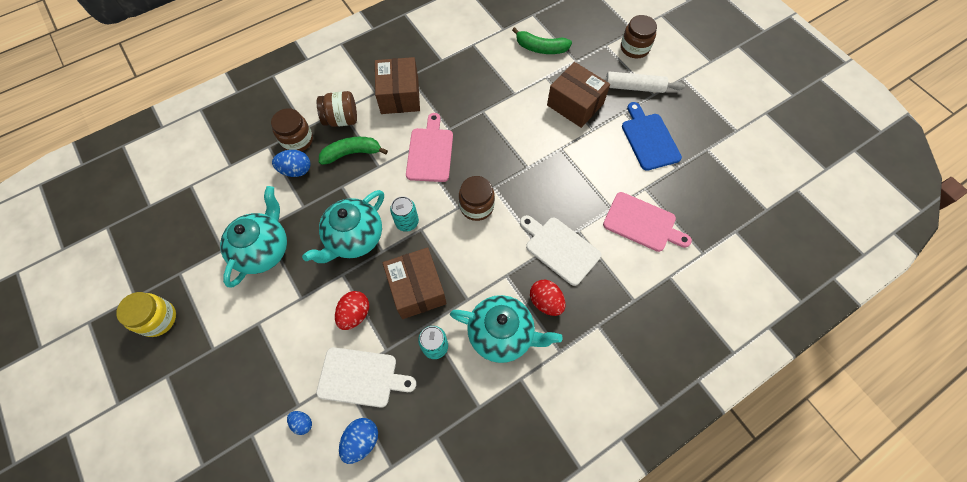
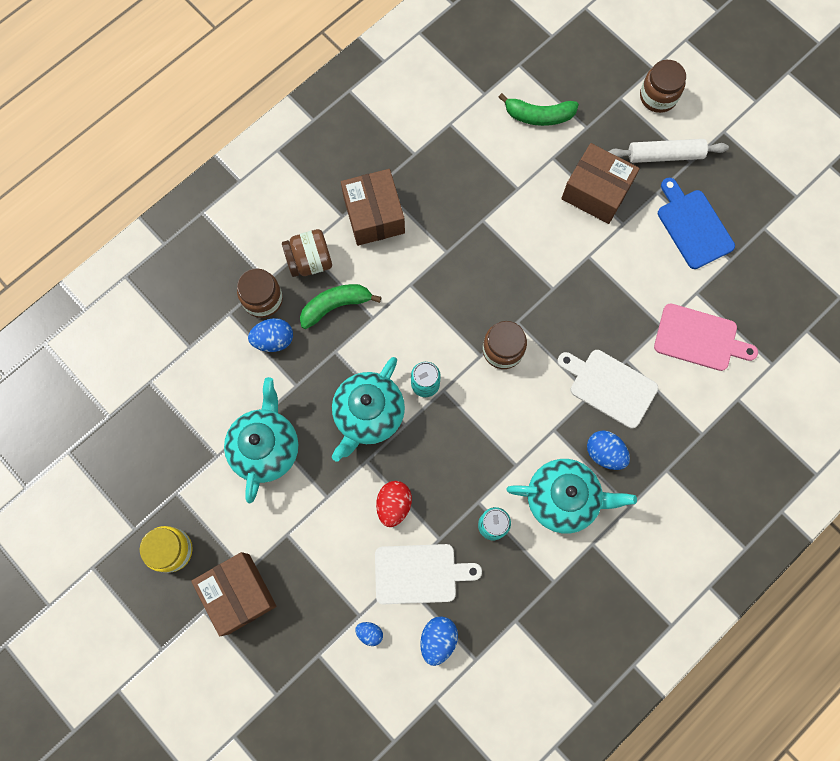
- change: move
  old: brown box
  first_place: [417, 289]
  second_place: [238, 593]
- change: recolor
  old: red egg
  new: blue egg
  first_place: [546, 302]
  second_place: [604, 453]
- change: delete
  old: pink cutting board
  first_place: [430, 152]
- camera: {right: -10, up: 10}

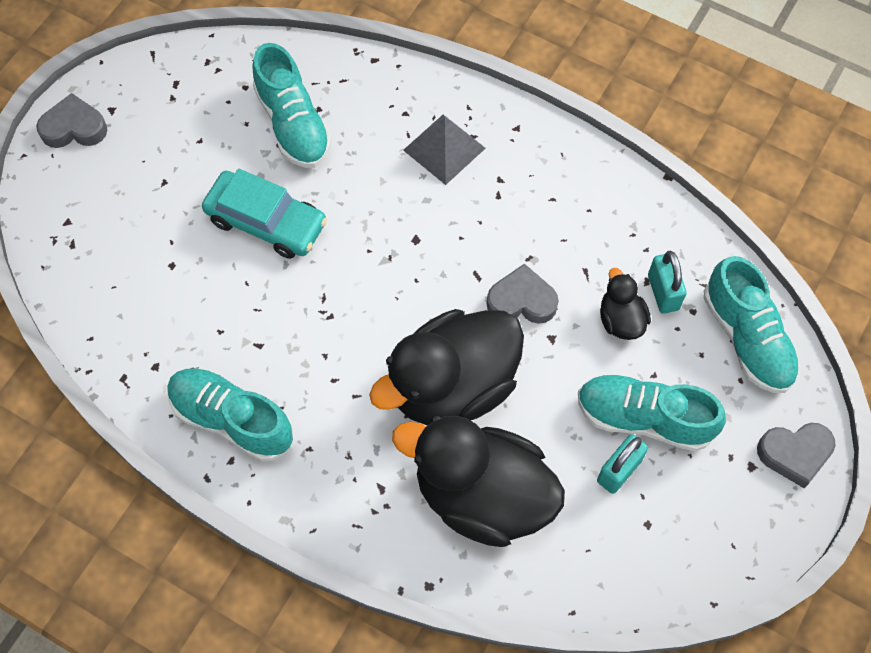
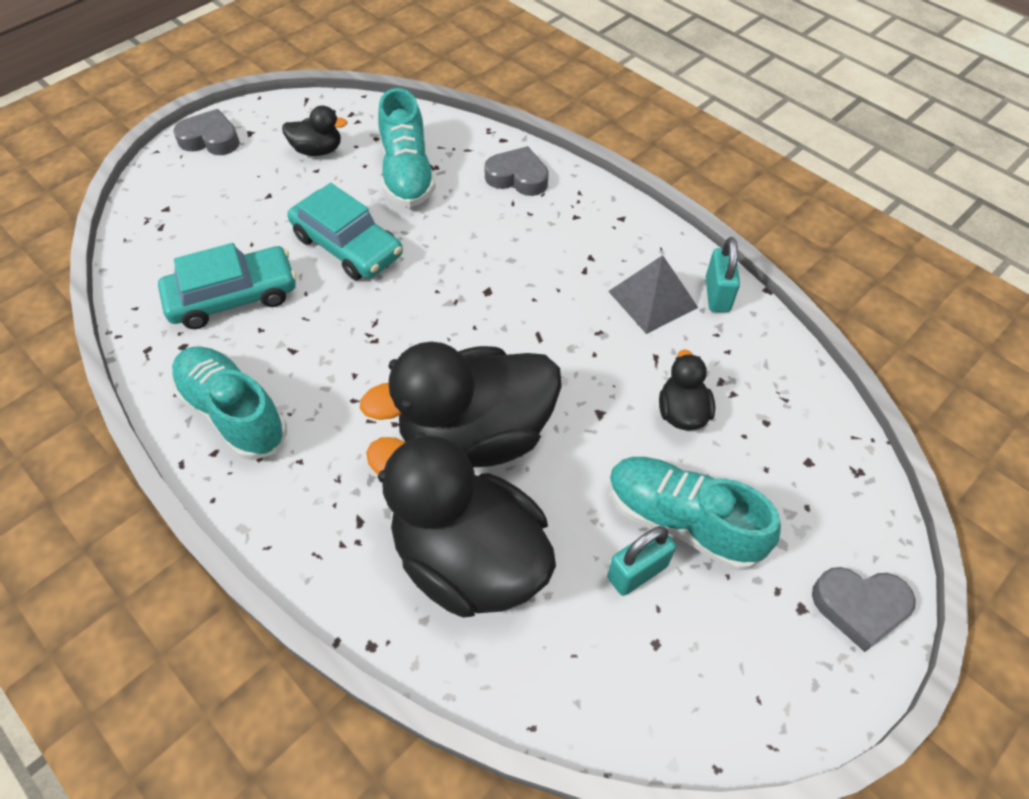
- change: insert
  new: turquoise car
  second_place: [233, 297]
- change: insert
  new: black duck
  second_place: [318, 150]
- change: move
  old: grey heart
  first_place: [522, 300]
  second_place: [517, 177]
- change: move
  old: grey pyramid
  first_place: [444, 149]
  second_place: [652, 299]
- change: move
  old: turquoise padlock
  first_place: [663, 292]
  second_place: [717, 295]
- change: delete
  old: turquoise shoe
  first_place: [747, 338]
- camera: {right: 15, up: -10}

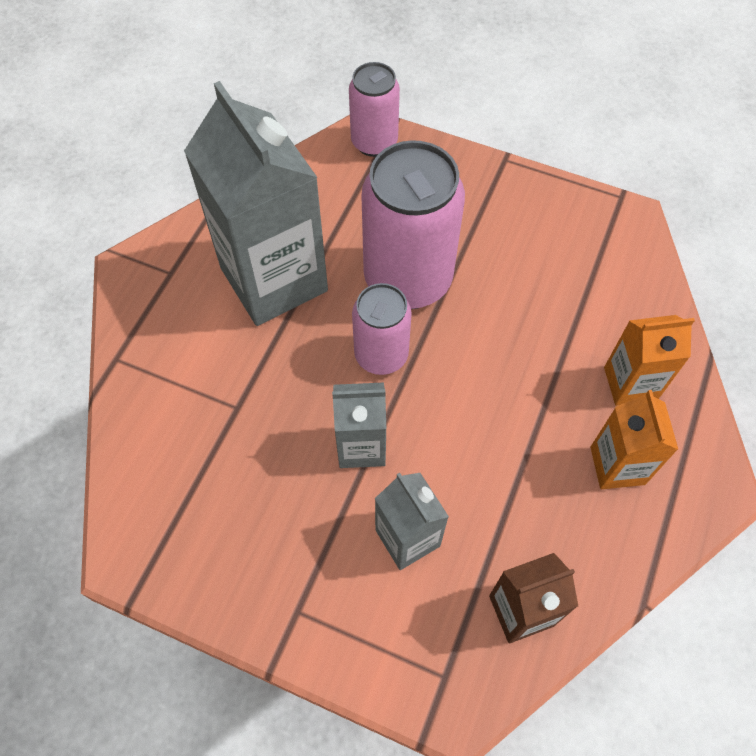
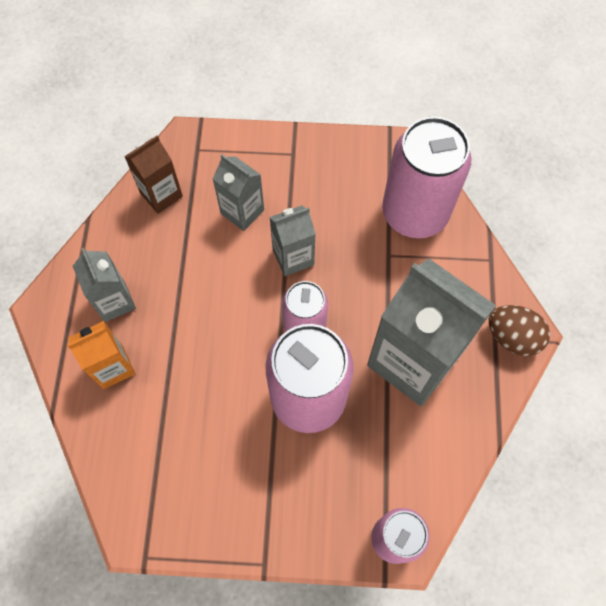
- change: recolor
  old: orange carton
  new: grey carton
  first_place: [617, 465]
  second_place: [114, 301]
- change: insert
  new: pink can
  second_place: [414, 213]
- change: insert
  new: brown egg
  second_place: [512, 337]
- camera: {right: 160, up: 5}

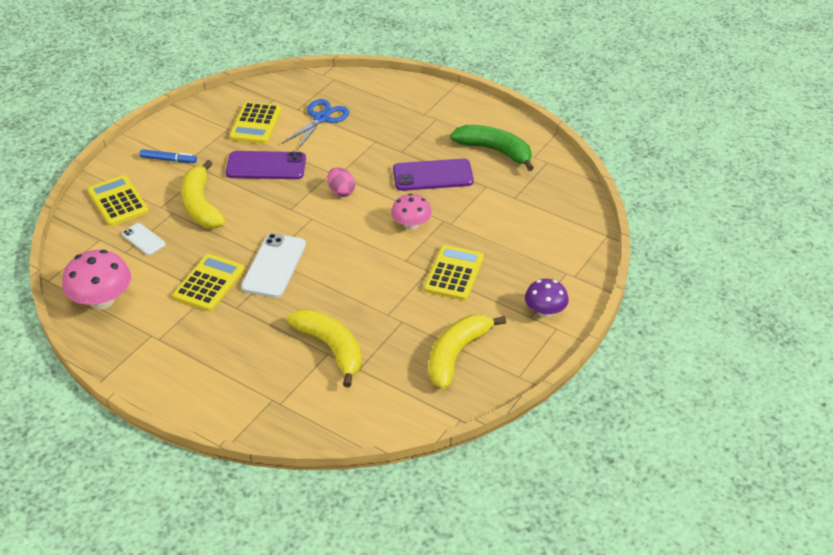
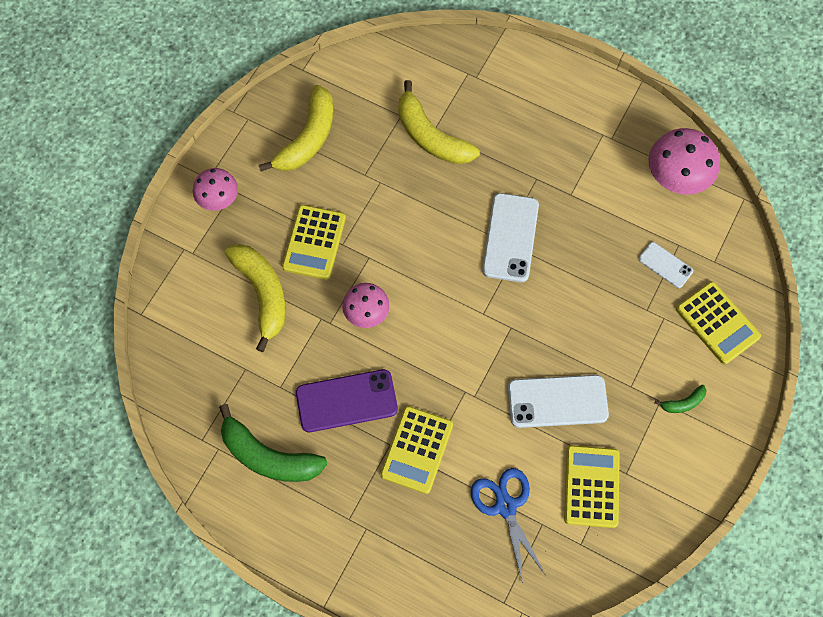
- change: recolor
  old: purple mushroom
  new: pink mushroom
  first_place: [545, 311]
  second_place: [218, 198]
- change: move
  old: yellow banana
  first_place: [201, 205]
  second_place: [262, 294]
- change: move
  old: yellow calculator
  first_place: [209, 283]
  second_place: [417, 450]
- change: rotate
  old: blue scissors
  first_place: [321, 118]
  second_place: [505, 506]
  degrees: 135
- change: recolor
  old: purple phone
  new: white phone
  first_place: [266, 166]
  second_place: [557, 401]
- change: replace
  old: blue marker
  new: green banana
  first_place: [168, 160]
  second_place: [683, 403]
- change: delete
  old: pink egg
  first_place: [341, 192]
- camera: {right: 175, up: 25}

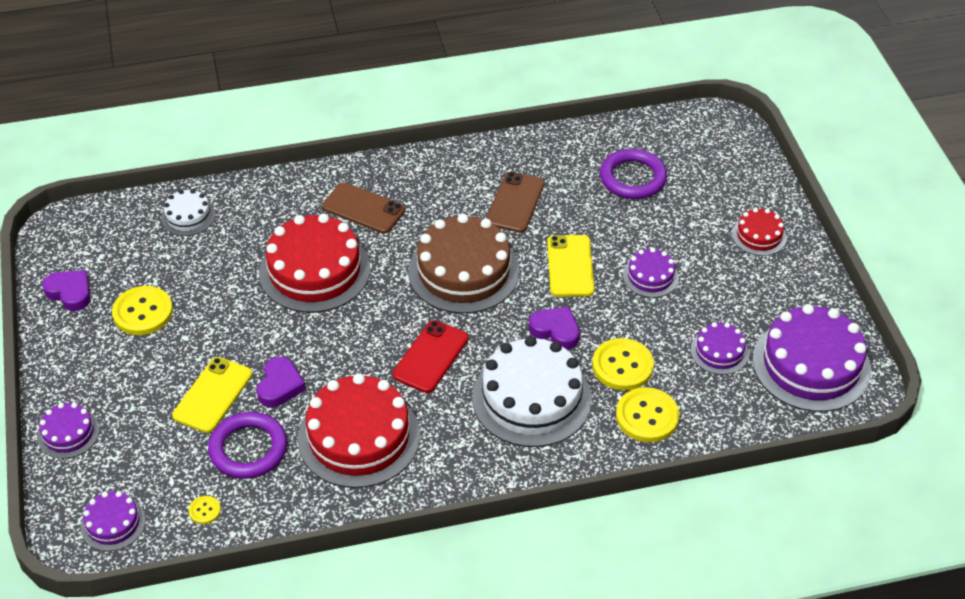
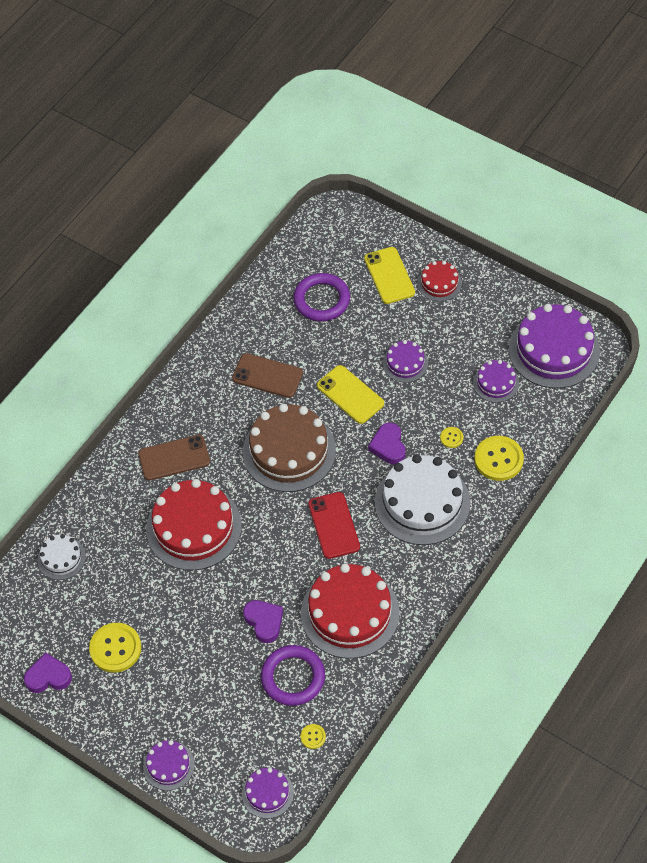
- change: rotate
  old: brown phone
  first_place: [515, 202]
  second_place: [267, 376]
  degrees: -45
- change: move
  old: yellow phone
  first_place: [212, 395]
  second_place: [389, 276]
- change: rotate
  old: purple heart
  first_place: [555, 330]
  second_place: [388, 446]
  degrees: -90
- change: resize
  old: yellow button
  first_place: [622, 366]
  second_place: [451, 438]
  factor: 0.48
- camera: {right: -40, up: 10}

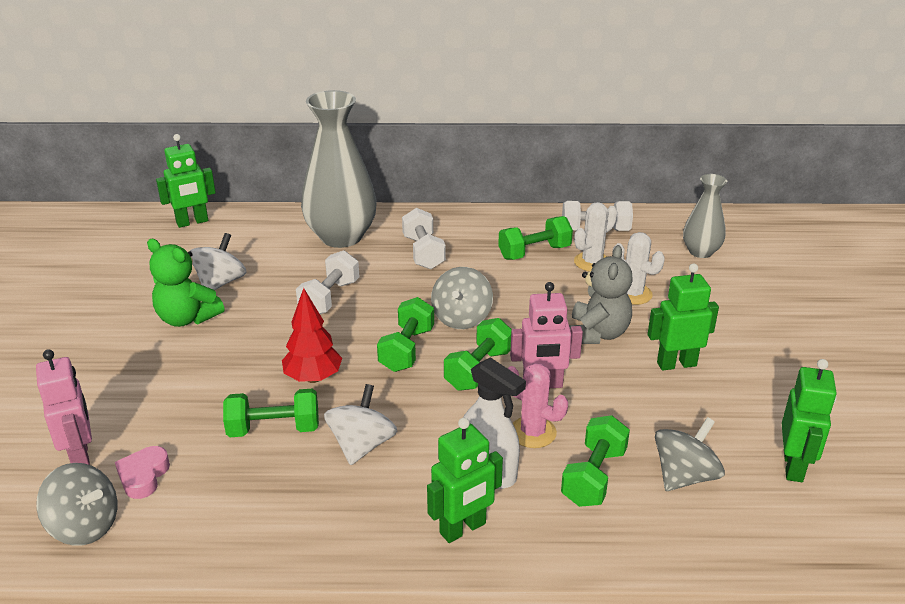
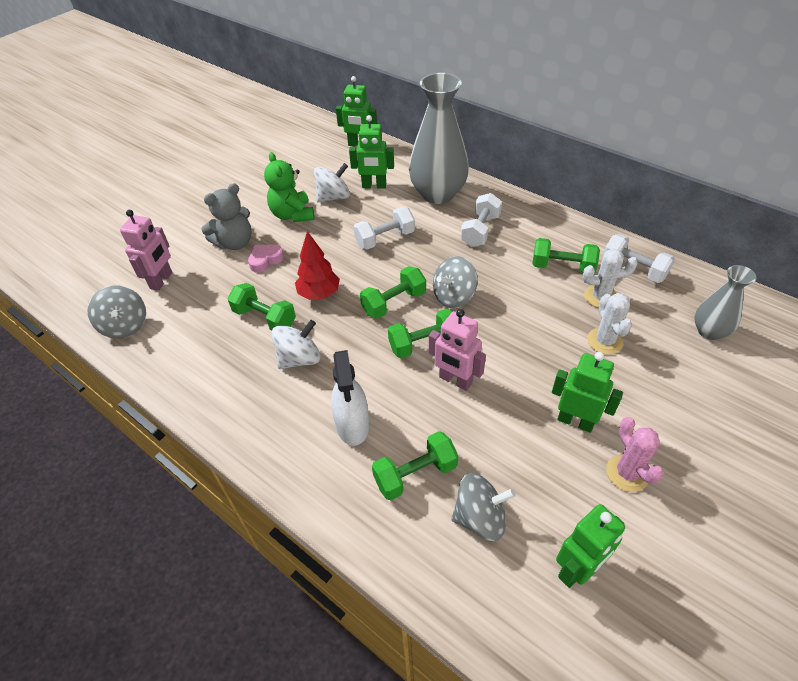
- change: move
  old: grey teddy bear
  first_place: [597, 334]
  second_place: [235, 243]
- change: move
  old: pink heart
  first_place: [143, 476]
  second_place: [265, 260]
- change: move
  old: green robot
  first_place: [463, 529]
  second_place: [374, 186]
- change: move
  old: pink cactus
  first_place: [533, 432]
  second_place: [627, 473]
- camera: {right: 40, up: 15}

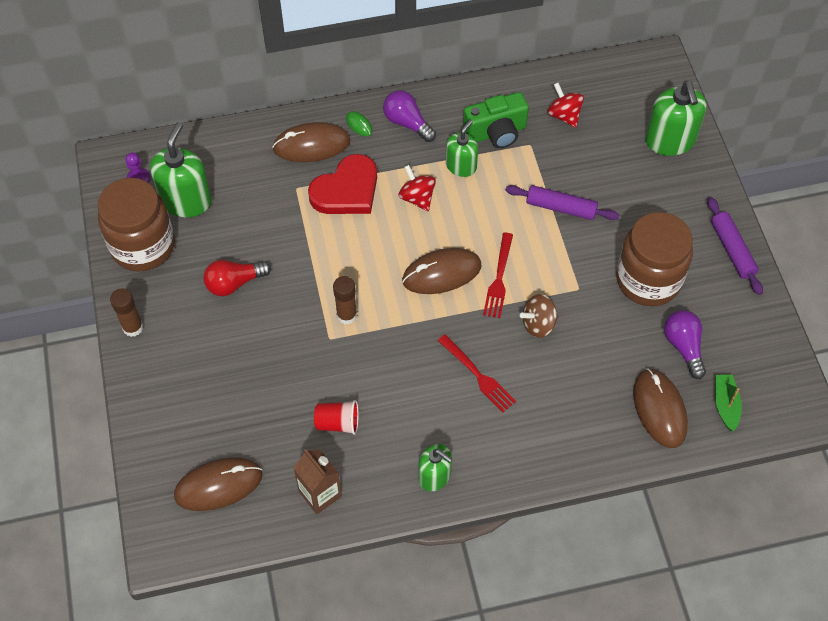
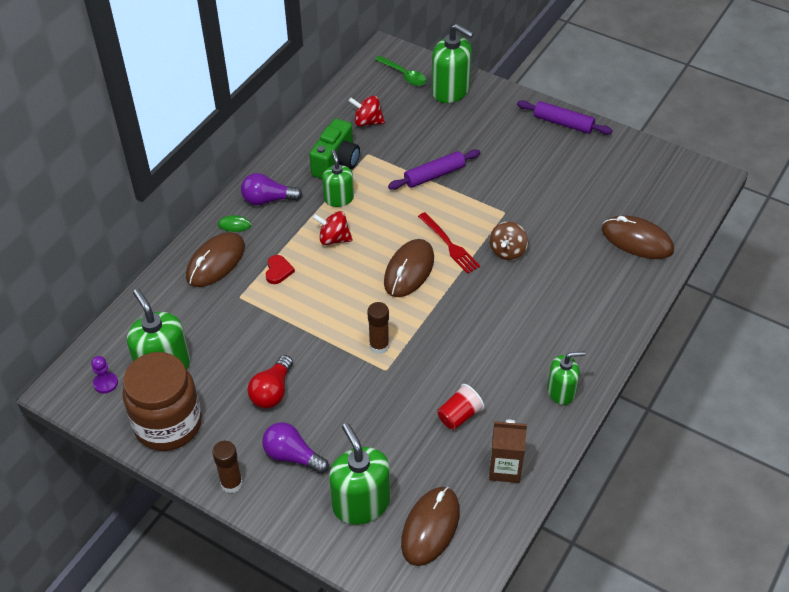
- change: move
  old: purple light bulb
  first_place: [683, 347]
  second_place: [292, 456]
- change: resize
  old: red heart
  first_place: [346, 190]
  second_place: [278, 271]
  factor: 0.46
- change: insert
  new: green soap dispenser
  second_place: [361, 503]
- change: insert
  new: green spoon
  second_place: [404, 75]
- change: delete
  old: red fork
  first_place: [478, 375]
- change: delete
  old: brown jar
  first_place: [648, 280]
- change: delete
  old: green boat
  first_place: [725, 405]
- camera: {right: -45, up: -10}

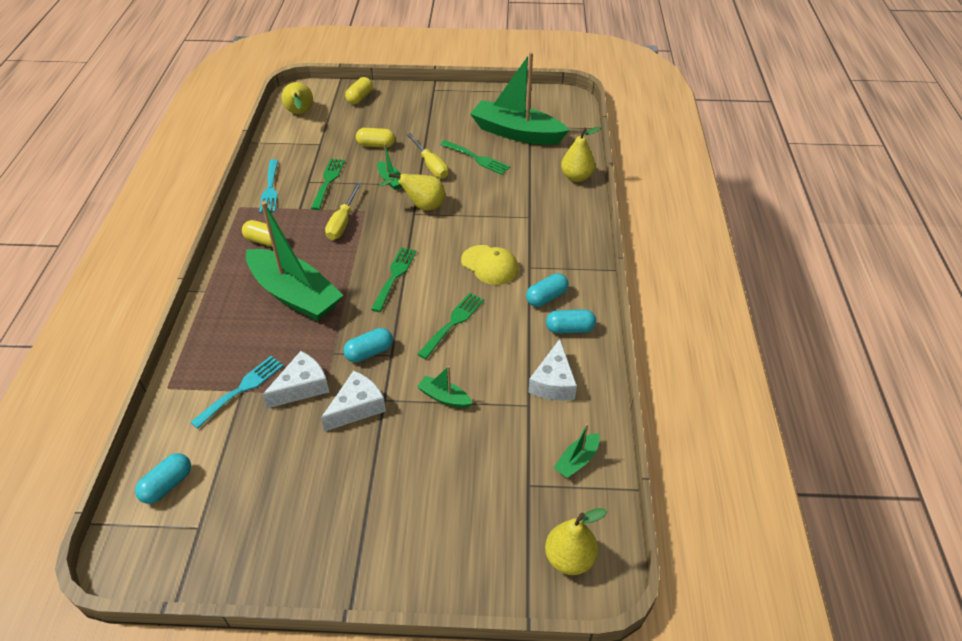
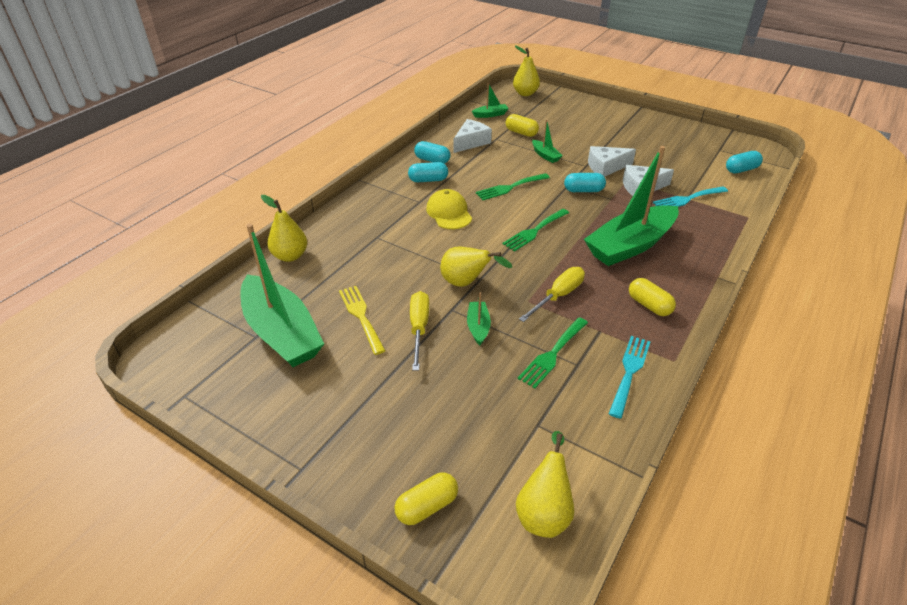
- change: recolor
  old: green fork
  new: yellow fork
  first_place: [477, 158]
  second_place: [361, 316]
- change: move
  old: yellow capsule
  first_place: [376, 145]
  second_place: [521, 133]
- change: rotate
  old: green boat
  first_place: [295, 295]
  second_place: [630, 245]
  degrees: -105
- camera: {right: -150, up: -5}

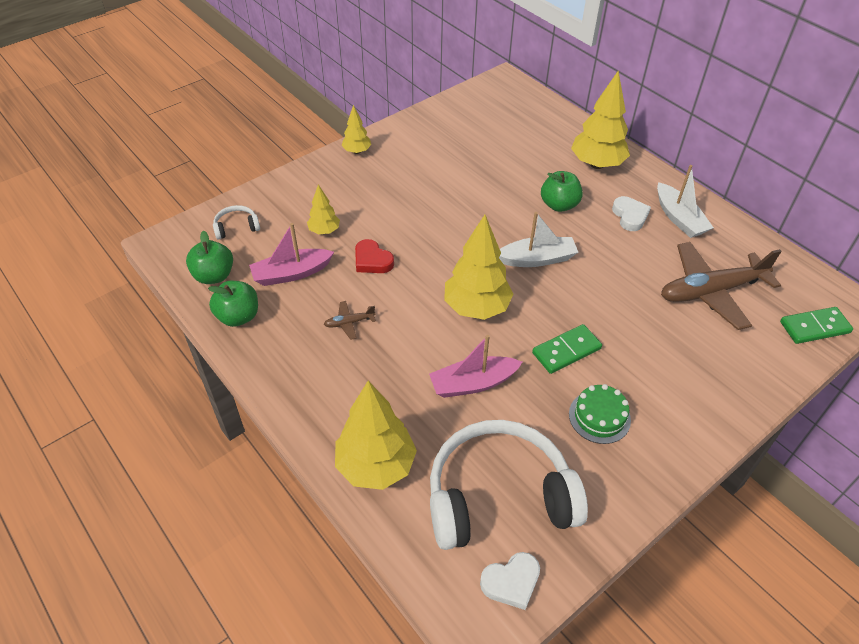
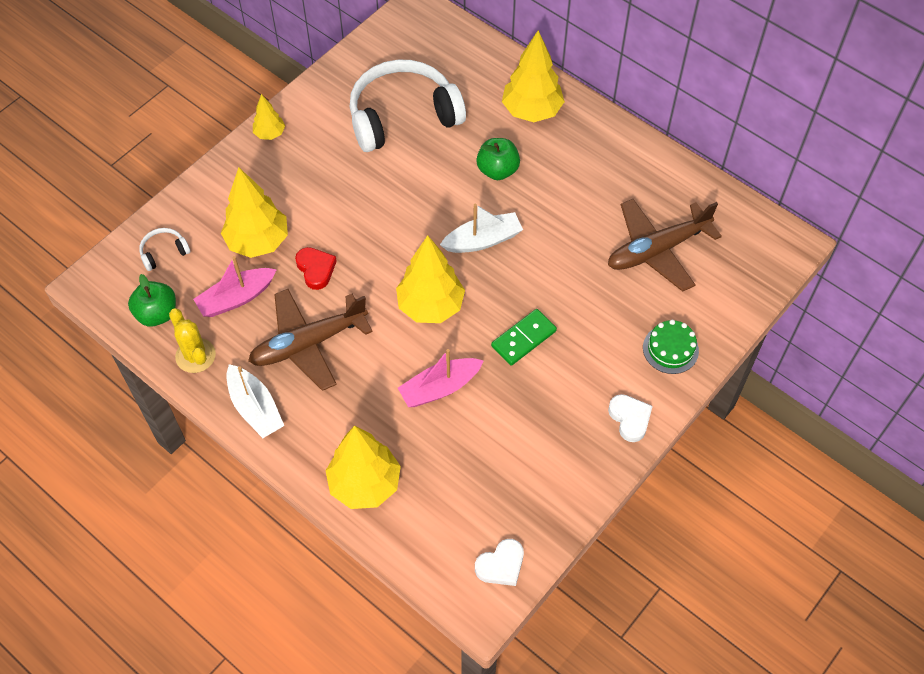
- change: replace
  old: green apple
  new: yellow cactus
  first_place: [238, 316]
  second_place: [195, 355]
- change: resize
  old: yellow tree
  first_place: [324, 231]
  second_place: [258, 242]
  factor: 1.91
- change: move
  old: white boat
  first_place: [679, 218]
  second_place: [255, 408]
- change: resize
  old: brown plane
  first_place: [349, 323]
  second_place: [308, 344]
  factor: 2.44
- change: rotate
  old: red heart
  first_place: [372, 260]
  second_place: [316, 269]
  degrees: -150
- change: move
  old: white headphones
  first_place: [498, 496]
  second_place: [403, 116]
- change: move
  old: white heart
  first_place: [630, 216]
  second_place: [630, 419]
- change: move
  old: green cake
  first_place: [599, 417]
  second_place: [670, 349]
- change: delete
  old: green domino
  first_place: [814, 327]
- camera: {right: -10, up: 10}

